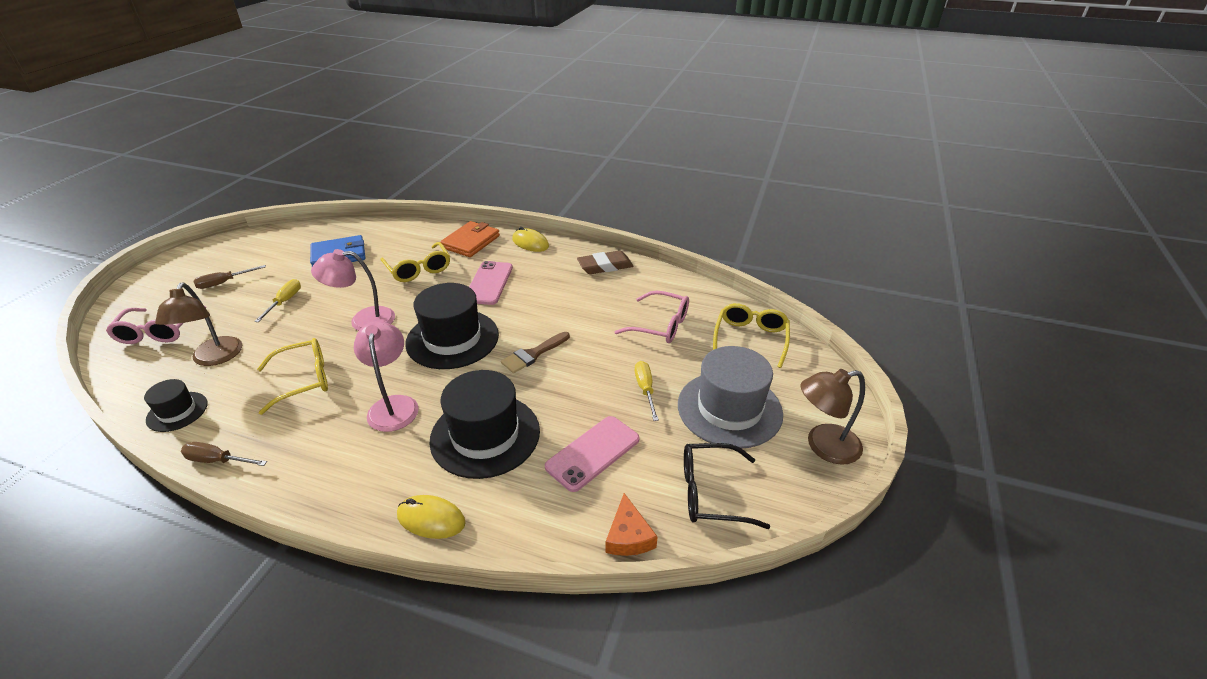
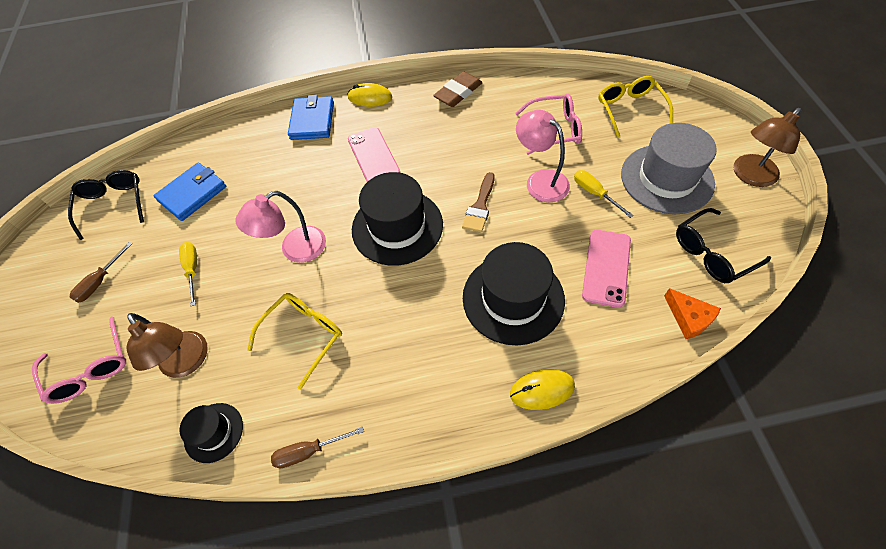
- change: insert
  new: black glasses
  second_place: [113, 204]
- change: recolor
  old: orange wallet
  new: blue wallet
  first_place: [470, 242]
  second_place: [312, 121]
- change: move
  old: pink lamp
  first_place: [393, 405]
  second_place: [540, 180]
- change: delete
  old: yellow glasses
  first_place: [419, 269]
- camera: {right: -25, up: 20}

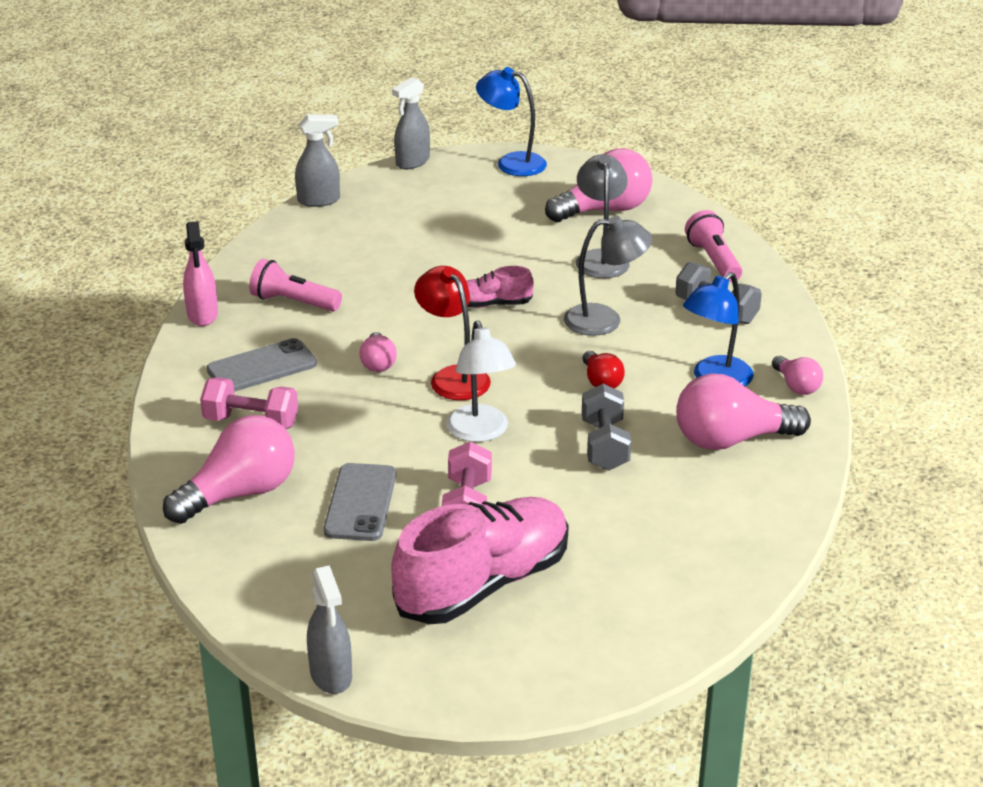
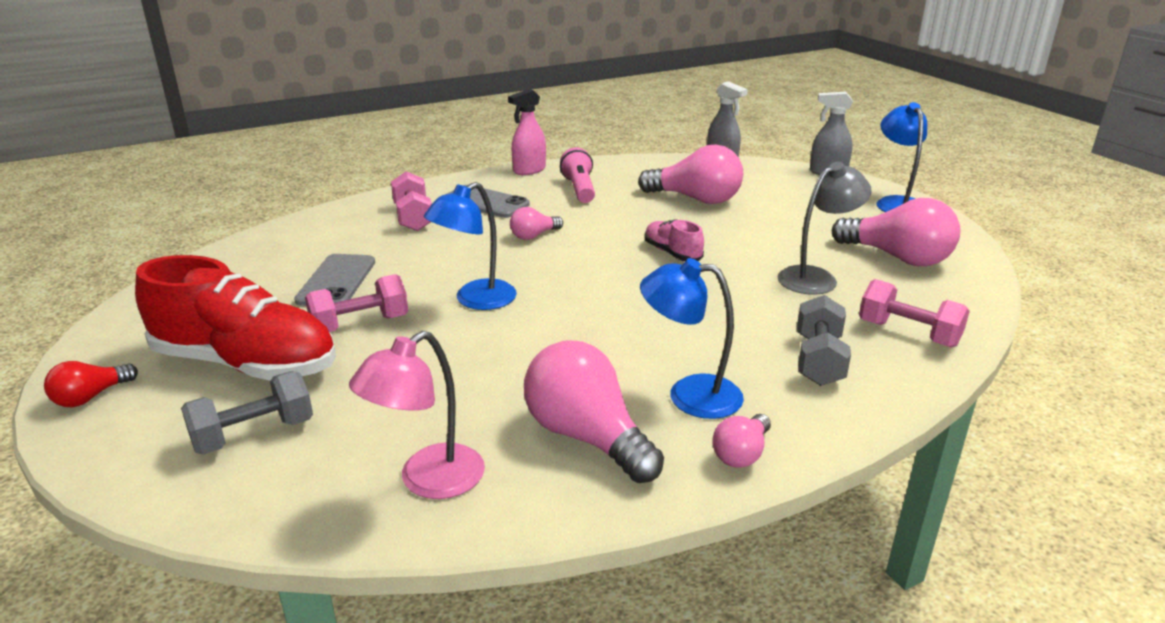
- change: move
  old: red light bulb
  first_place: [601, 381]
  second_place: [91, 397]
- change: recolor
  old: pink shoe
  new: red shoe
  first_place: [483, 584]
  second_place: [246, 363]
- change: move
  old: grey dumbbell
  first_place: [604, 445]
  second_place: [254, 434]
- change: rotate
  old: grey phone
  first_place: [360, 503]
  second_place: [337, 281]
  degrees: -60
- change: insert
  new: pink lamp
  second_place: [428, 481]
- change: recolor
  old: white lamp
  new: blue lamp
  first_place: [480, 432]
  second_place: [475, 300]
- change: move
  old: pink light bulb
  first_place: [239, 494]
  second_place: [695, 199]
- change: replace
  old: pink flashlight
  new: pink dumbbell
  first_place: [713, 260]
  second_place: [908, 333]
- change: delete
  old: grey spray bottle
  first_place: [331, 675]
- change: delete
  old: red lamp
  first_place: [453, 377]
- change: delete
  old: grey lamp
  first_place: [605, 320]
- camera: {right: 60, up: -5}

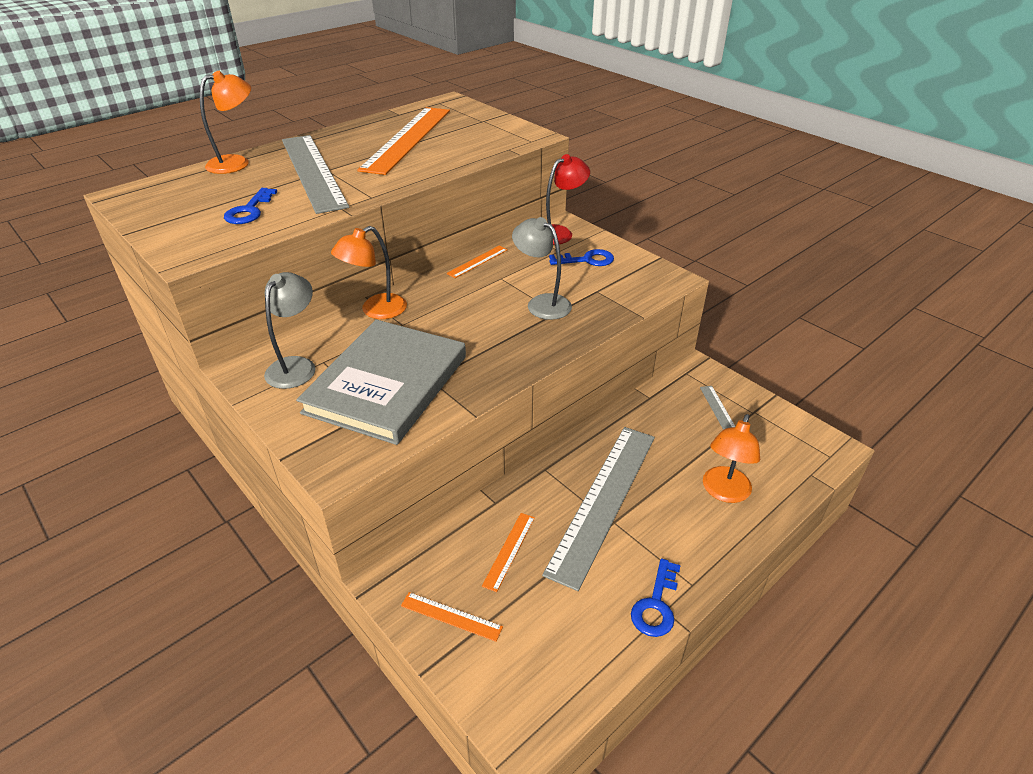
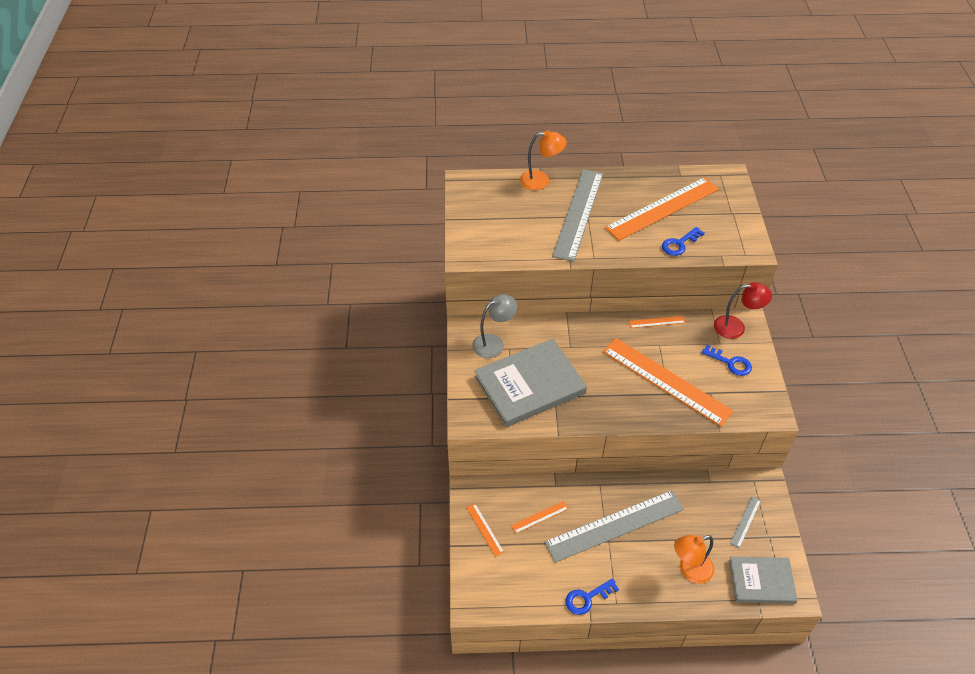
- change: replace
  old: grey lamp
  new: orange ruler
  first_place: [542, 303]
  second_place: [666, 381]
- change: move
  old: blue key
  first_place: [249, 211]
  second_place: [679, 244]
- change: insert
  new: grey book
  second_place: [761, 581]
- change: delete
  old: orange lamp
  first_place: [376, 310]
- camera: {right: 40, up: 10}

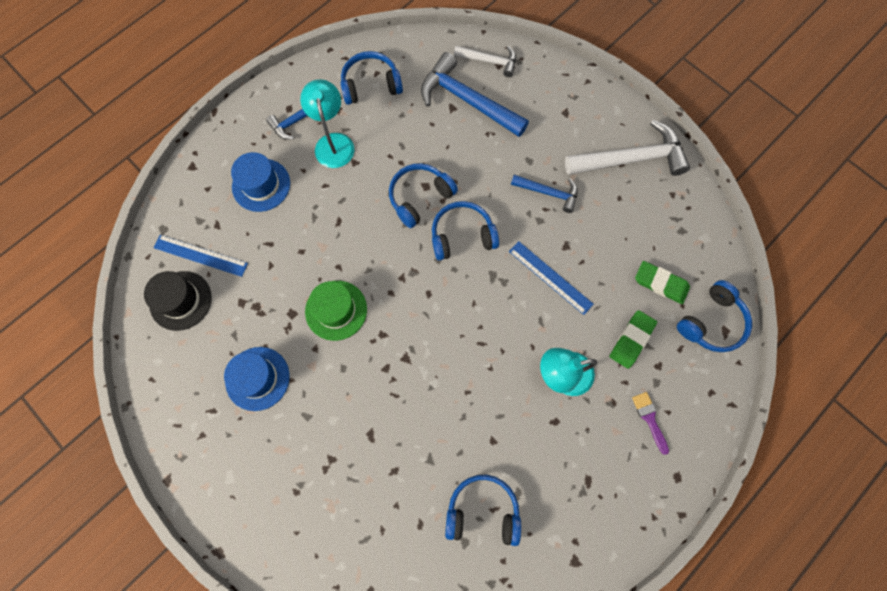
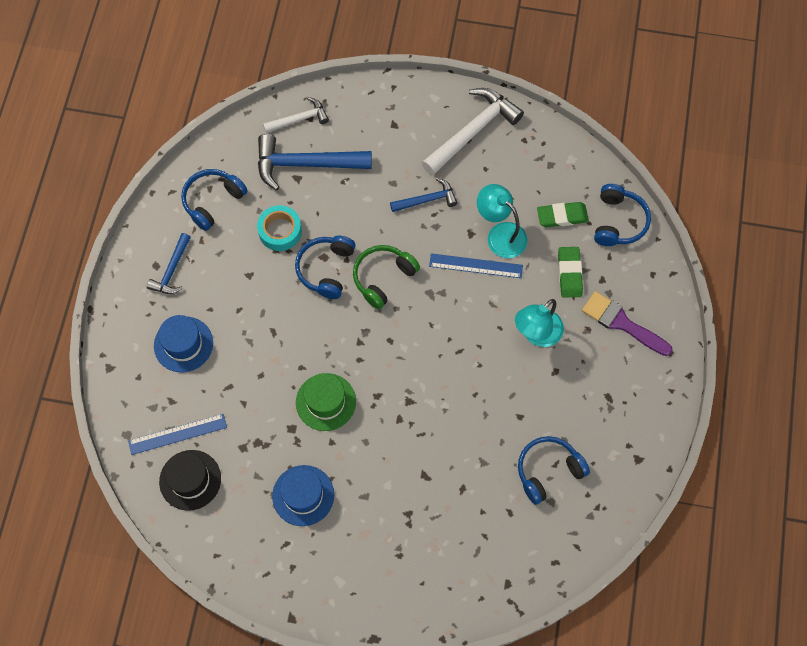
- change: insert
  new: turquoise tape
  second_place: [280, 231]
- change: recolor
  old: blue headphones
  new: green headphones
  first_place: [462, 236]
  second_place: [383, 278]
- change: move
  old: turquoise lamp
  first_place: [333, 142]
  second_place: [500, 234]
- change: resize
  old: purple brush
  first_place: [649, 419]
  second_place: [621, 323]
  factor: 1.73
- camera: {right: -35, up: -5}

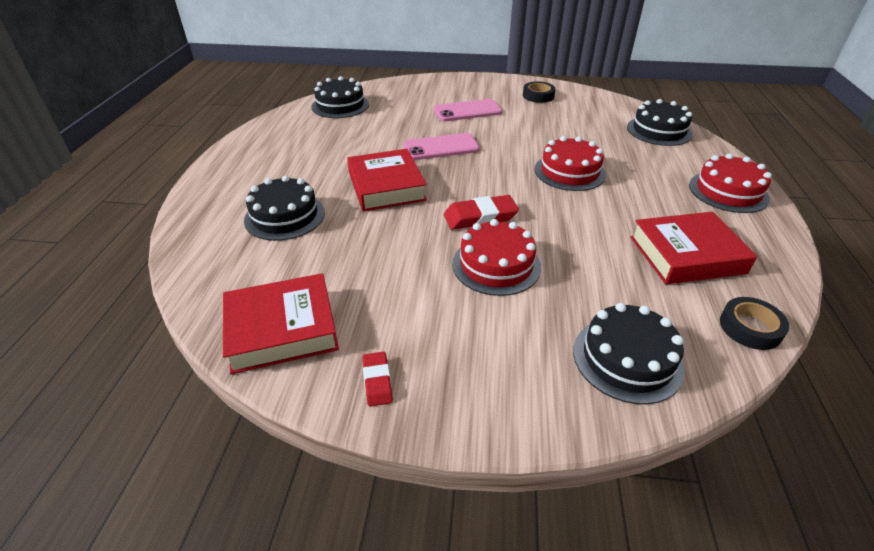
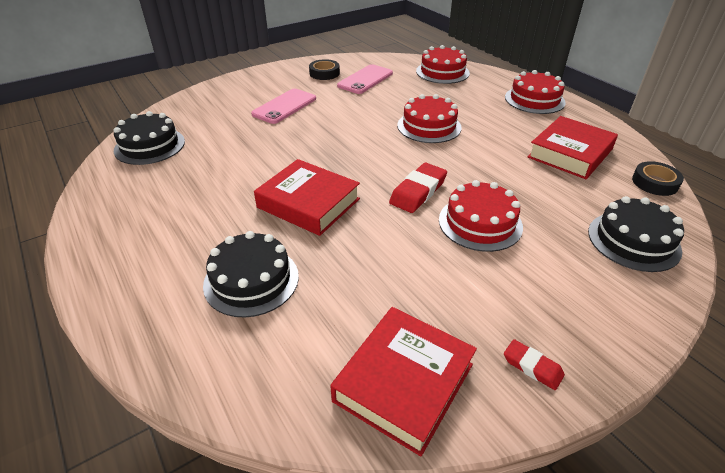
- change: move
  old: pink phone
  first_place: [441, 147]
  second_place: [365, 79]
- change: recolor
  old: black cake
  new: red cake
  first_place: [659, 131]
  second_place: [442, 72]
- camera: {right: -40, up: 0}

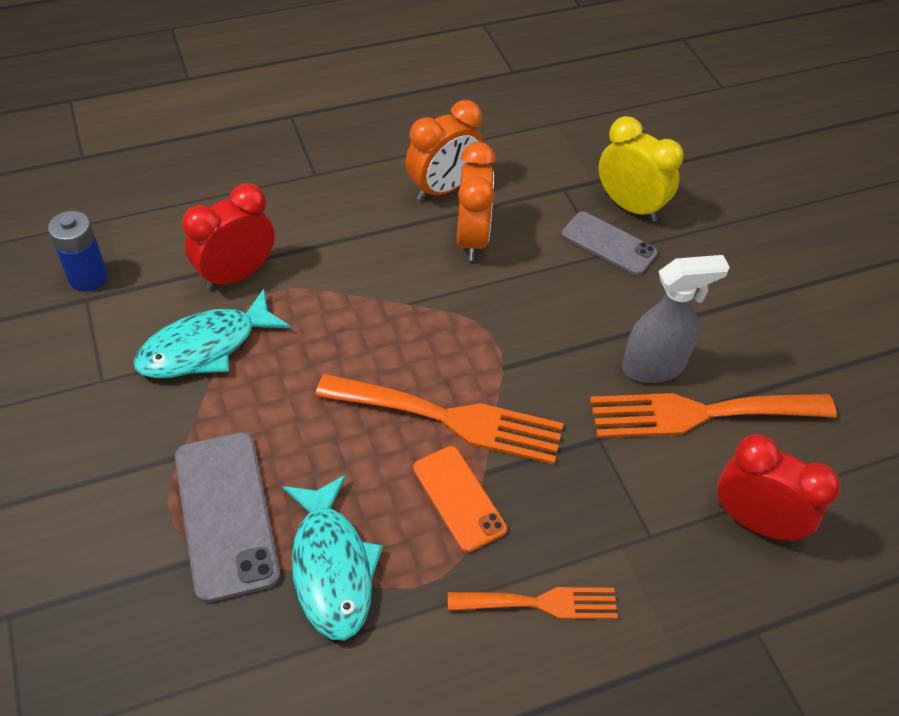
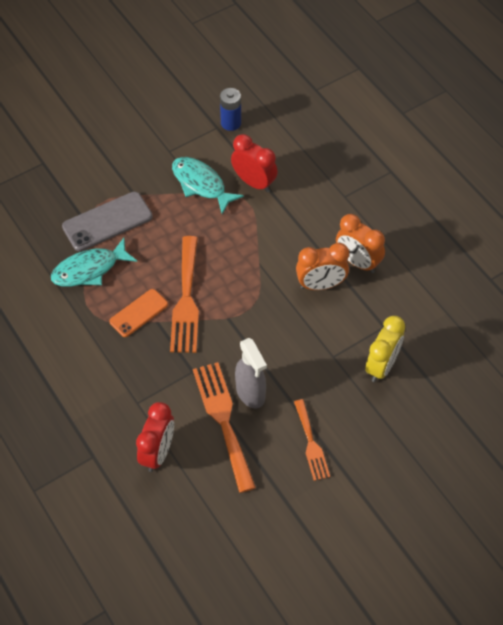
- change: move
  old: orange fork
  first_place: [541, 603]
  second_place: [311, 443]
- change: delete
  old: grey phone
  first_place: [608, 244]
- camera: {right: 80, up: 5}

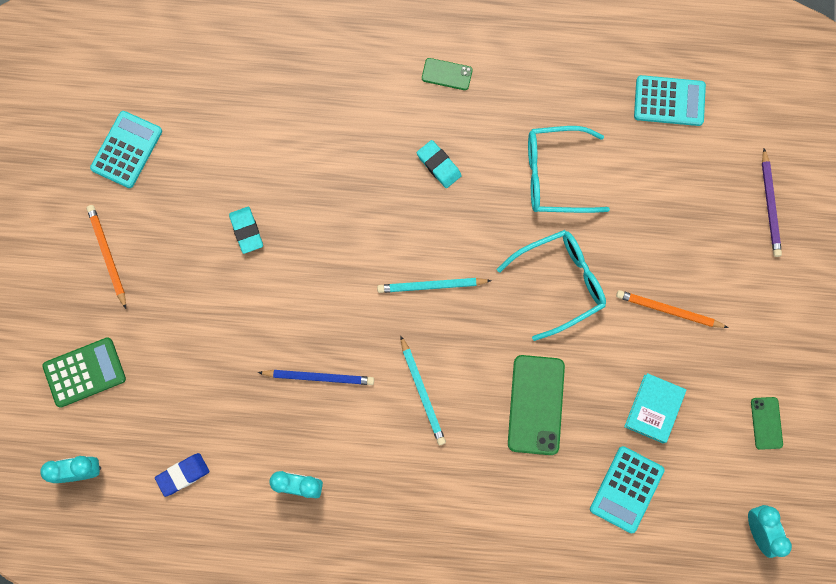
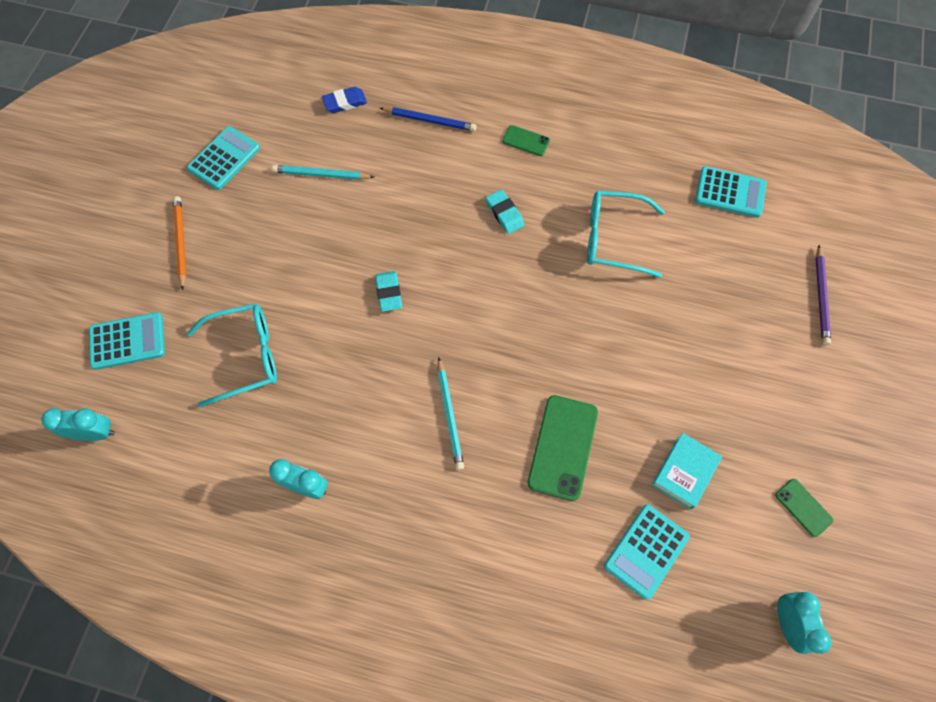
- change: recolor
  old: green calculator
  new: turquoise calculator
  first_place: [84, 372]
  second_place: [128, 341]
- change: move
  old: turquoise glasses
  first_place: [560, 283]
  second_place: [245, 356]
- change: move
  old: turquoise pencil
  first_place: [431, 286]
  second_place: [321, 174]
- change: move
  old: blue eraser
  first_place: [183, 474]
  second_place: [345, 102]
- change: move
  old: turquoise eraser
  first_place: [246, 231]
  second_place: [389, 293]
- change: move
  old: blue pencil
  first_place: [319, 377]
  second_place: [429, 121]
- change: rotate
  old: green phone
  first_place: [766, 423]
  second_place: [803, 507]
  degrees: -45
- change: delete
  old: orange pencil
  first_place: [668, 310]
- camera: {right: 10, up: -10}

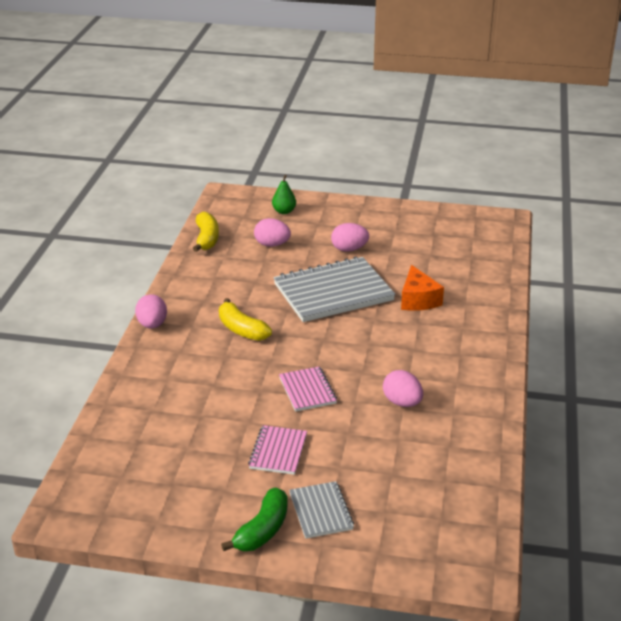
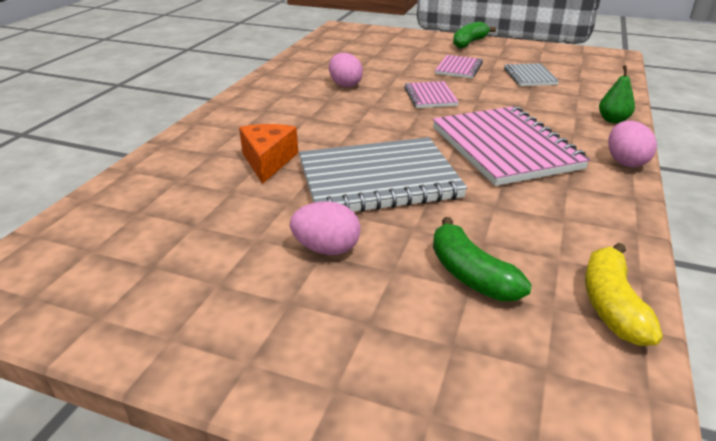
- change: replace
  old: yellow banana
  new: pink notebook
  first_place: [241, 329]
  second_place: [504, 148]
- change: replace
  old: pink egg
  new: green banana
  first_place: [272, 245]
  second_place: [470, 275]
- change: move
  old: grey notebook
  first_place: [321, 511]
  second_place: [529, 77]
- change: move
  old: green pear
  first_place: [284, 211]
  second_place: [613, 120]
- camera: {right: -170, up: 0}

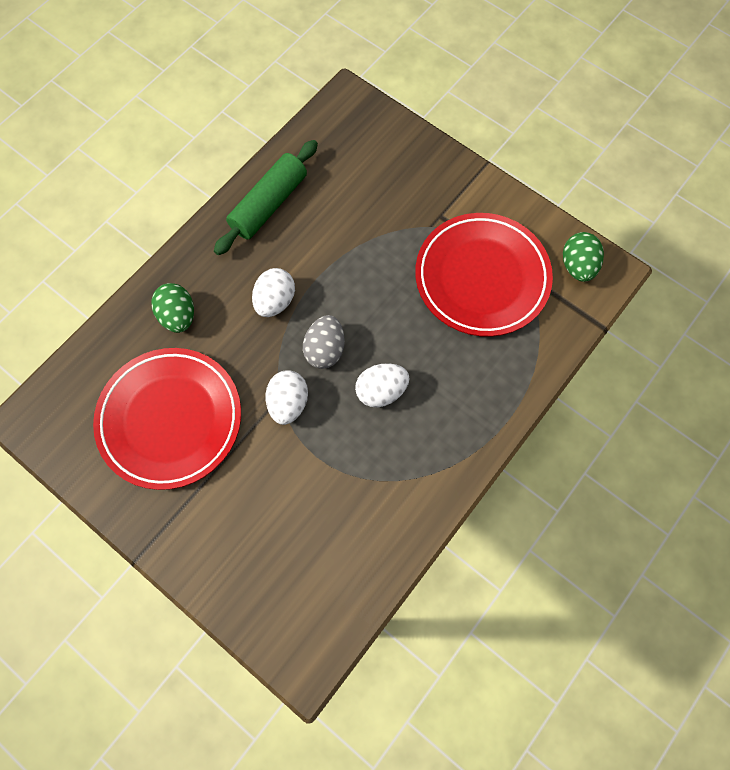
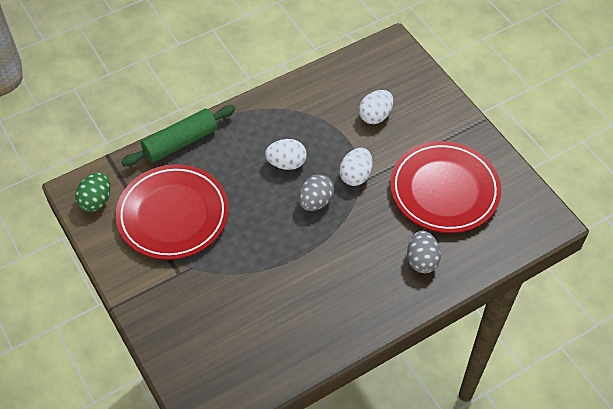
- change: move
  old: green rolling pin
  first_place: [269, 204]
  second_place: [180, 143]
- change: move
  old: white egg
  first_place: [275, 301]
  second_place: [375, 116]
- change: recolor
  old: green egg
  new: grey egg
  first_place: [178, 316]
  second_place: [421, 260]
- camera: {right: -160, up: -15}

